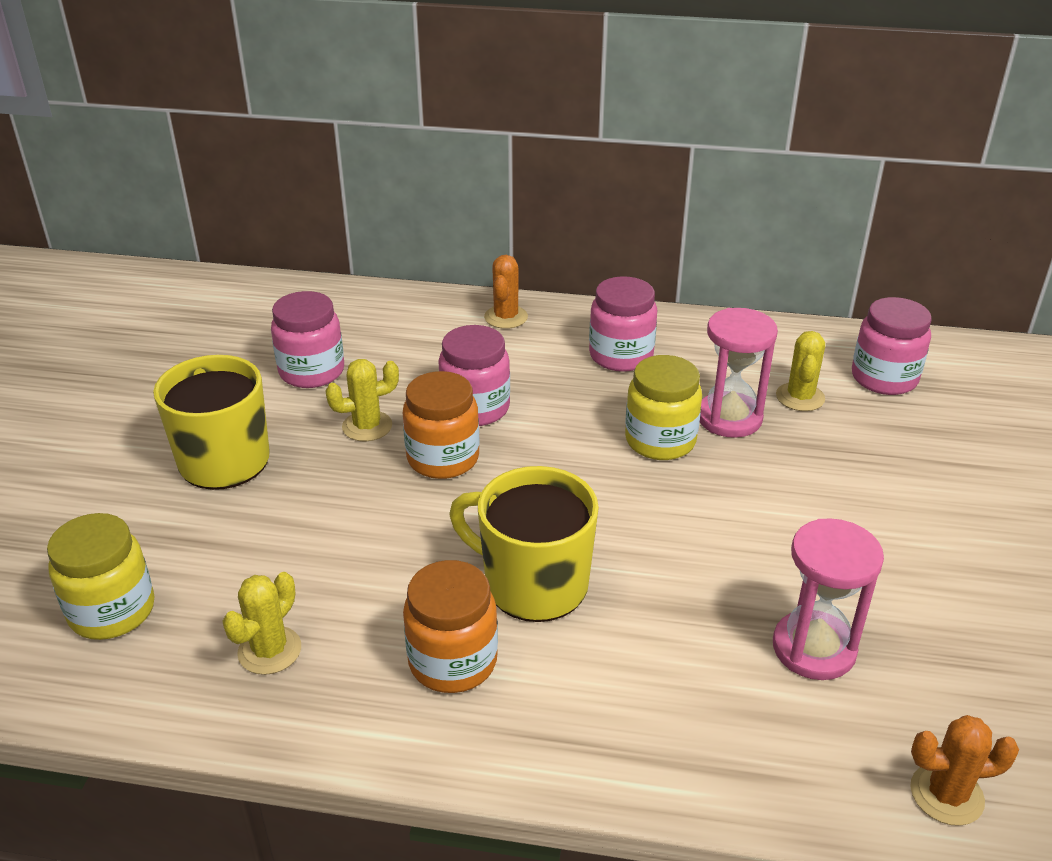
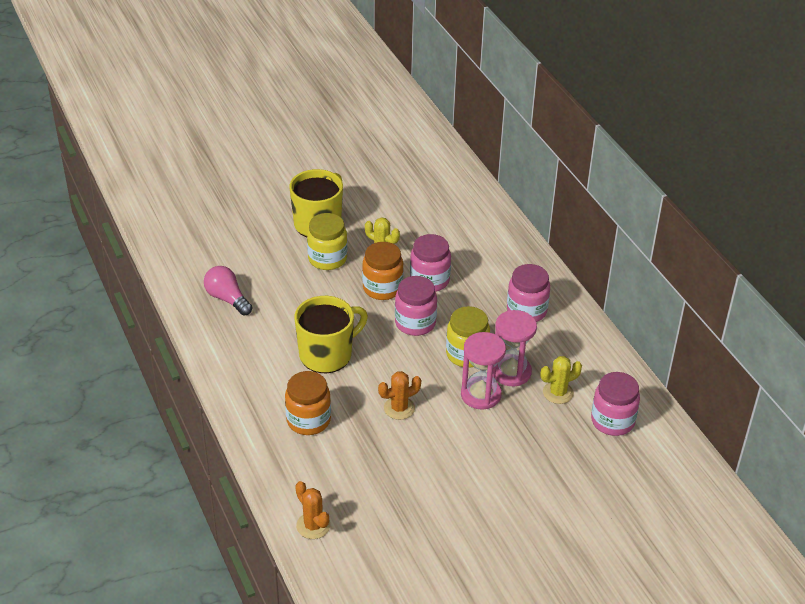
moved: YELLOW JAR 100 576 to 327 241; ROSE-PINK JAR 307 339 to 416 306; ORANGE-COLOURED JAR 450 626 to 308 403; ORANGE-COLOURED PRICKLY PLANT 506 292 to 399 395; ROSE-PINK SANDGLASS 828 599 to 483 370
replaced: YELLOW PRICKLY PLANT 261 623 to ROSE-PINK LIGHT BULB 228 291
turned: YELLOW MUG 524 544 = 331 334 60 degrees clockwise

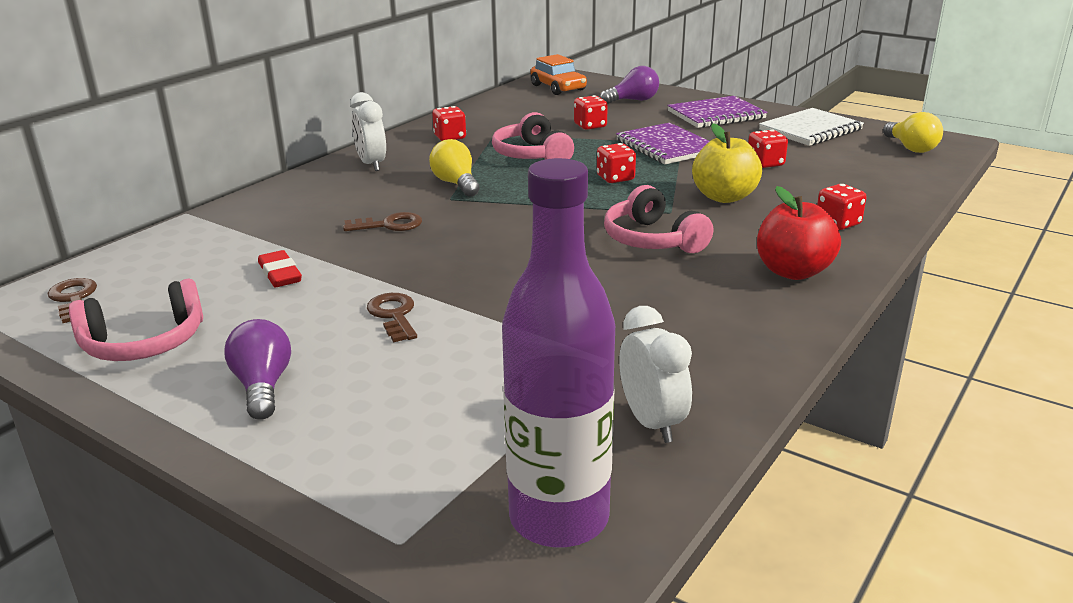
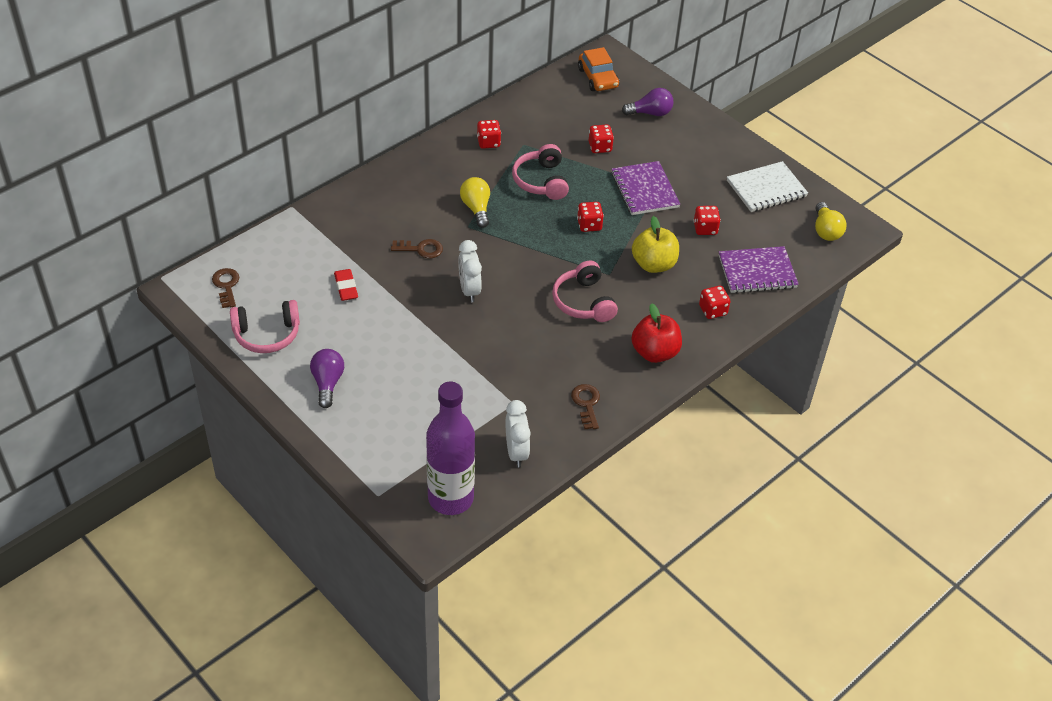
moved: PURE WHITE BEDSIDE CLOCK 368 131 to 470 271; BROWN LATCHKEY 392 317 to 585 406; PURPLE EXERCISE BOOK 717 112 to 759 269

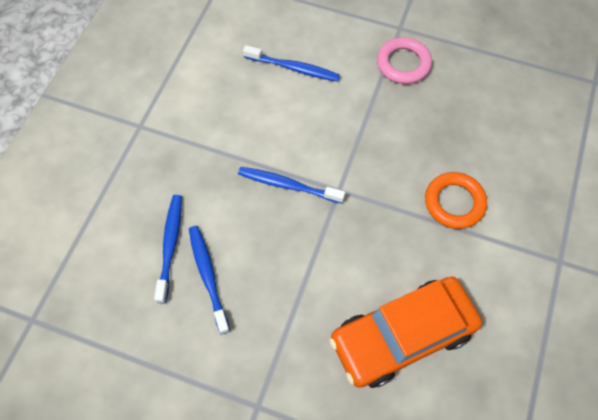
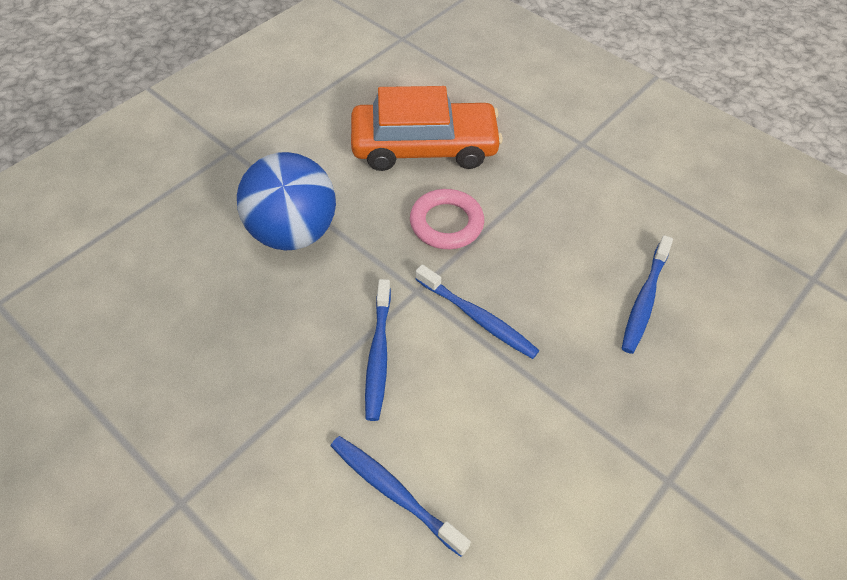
moved: COBALT DENTAL BRUSH 209 280 to 378 350; ROSE-PINK TORUS 404 60 to 447 219
replaced: ORANGE-COLOURED TORUS 456 200 to COBALT PLAY BALL 286 201

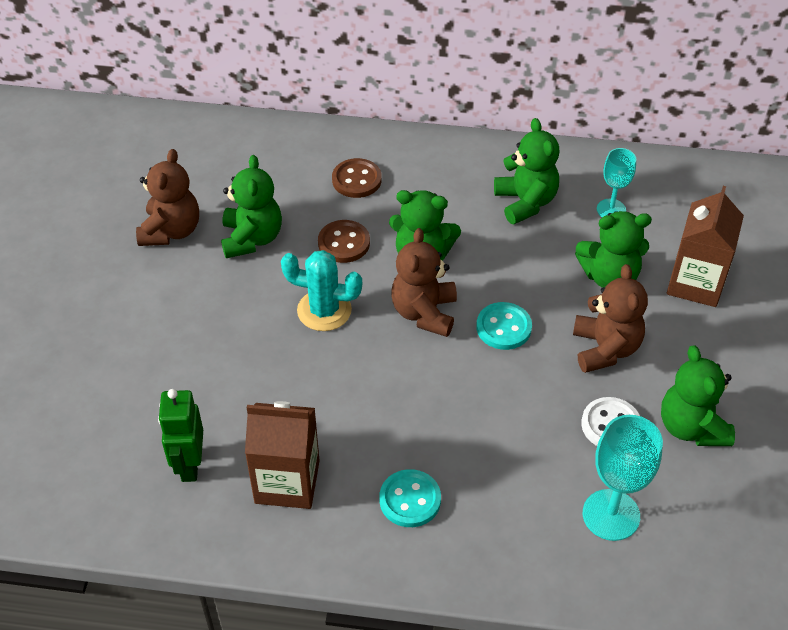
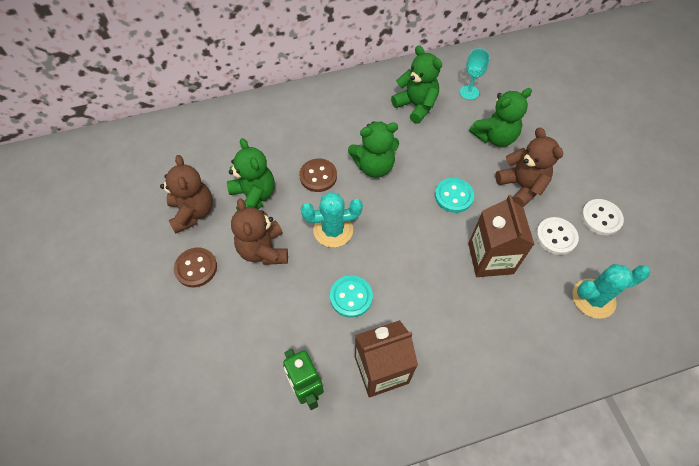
moved: BROWN BUTTON 357 178 to 195 267; TURQUOISE BUTTON 410 498 to 351 297; BROWN TEDDY BEAR 424 282 to 259 232; BROWN JUICE CARTON 705 246 to 501 236
replaced: TURQUOISE WINE GLASS 623 478 to TURQUOISE PRICKLY PLANT 611 291; GREEN TEDDY BEAR 698 395 to PURE WHITE BUTTON 602 217

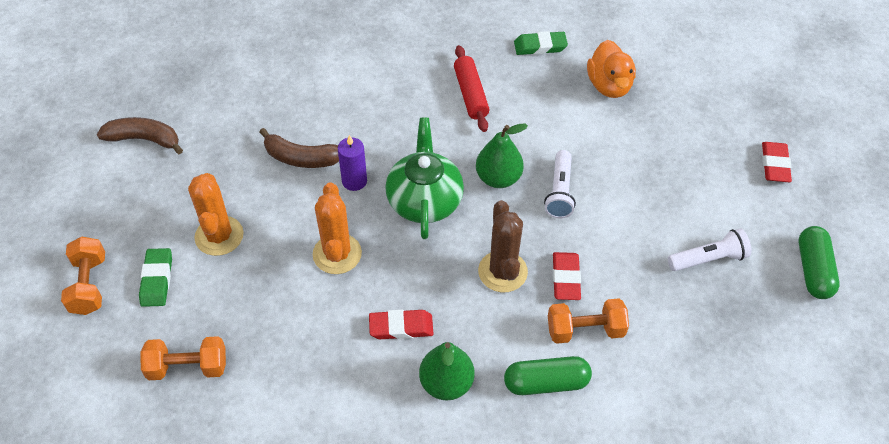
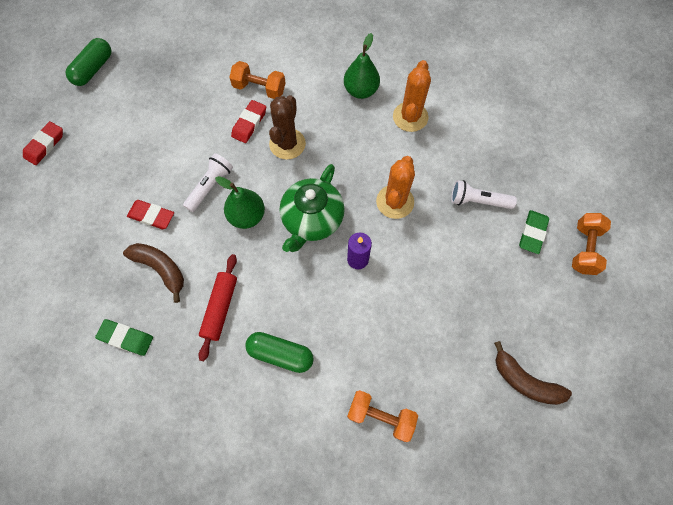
removed: ORANGE-COLOURED RUBBER DUCK 611 69
moved: ORANGE-COLOURED HAND WEIGHT 183 358 to 382 416; ORANGE-COLOURED PRICKLY PLANT 216 214 to 412 96; BROWN BANANA FRUIT 299 148 to 153 273; SCARLET PENCIL ERASER 401 324 to 150 214; GREEN PILL 548 375 to 279 352; PURE WHITE POCKET TORCH 709 249 to 484 194

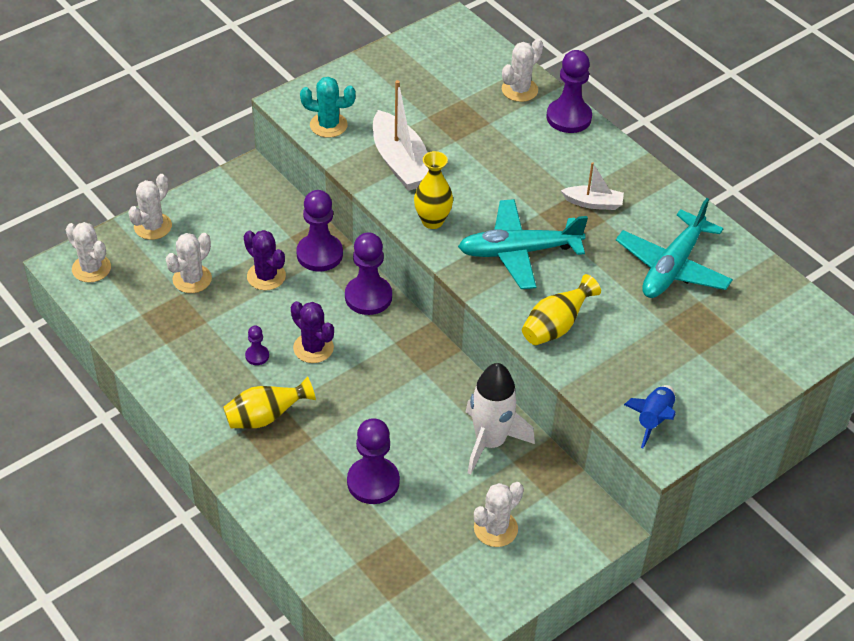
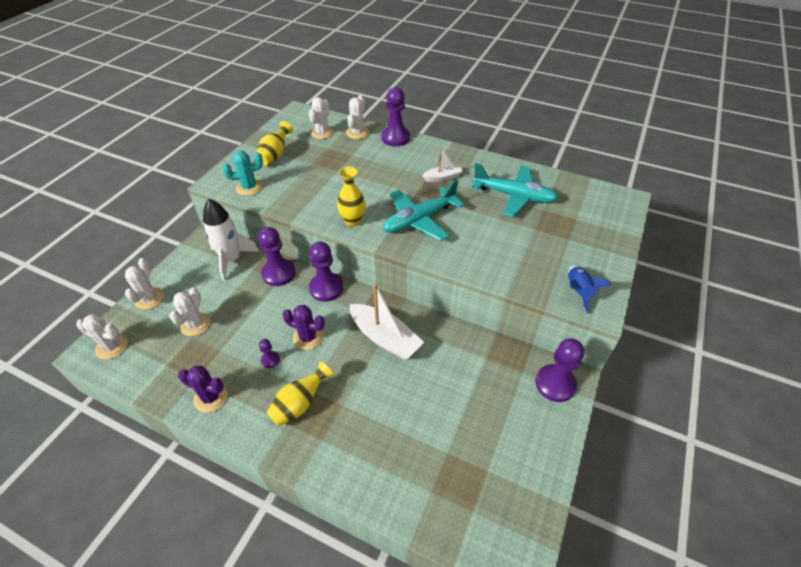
moved: PURPLE PRICKLY PLANT 265 260 to 203 389; PURPLE CHESS PAWN 373 461 to 559 370; PURE WHITE BOAT 401 135 to 386 321; PURE WHITE ROCKET 500 419 to 231 240; PURE WHITE PRICKLY PLANT 499 514 to 321 118; YELLOW TALL VASE 561 309 to 274 143
turned: TURQUOISE AEROPLANE 674 248 = 515 190 75 degrees counterclockwise

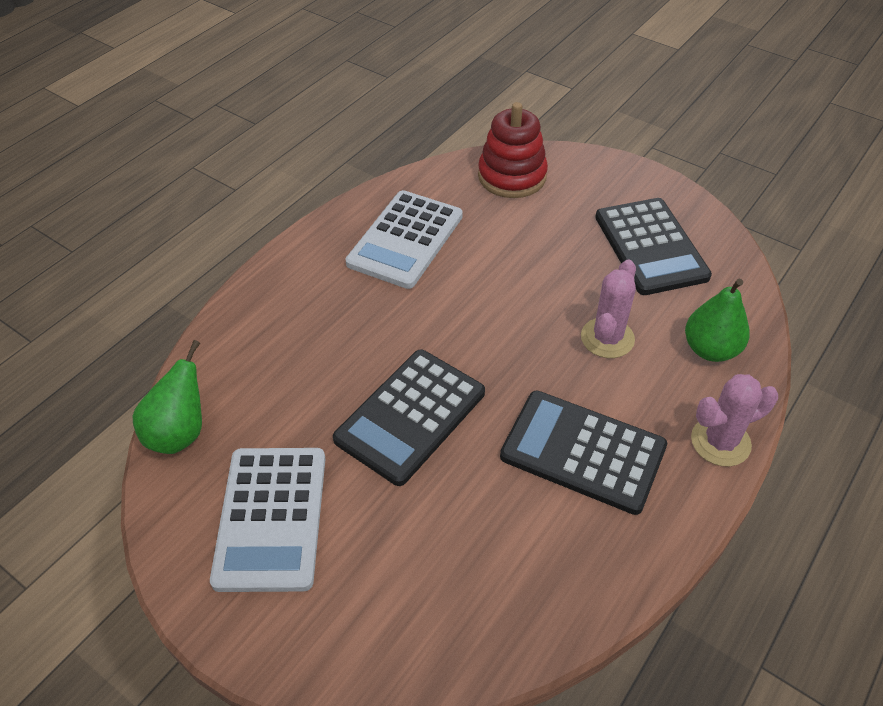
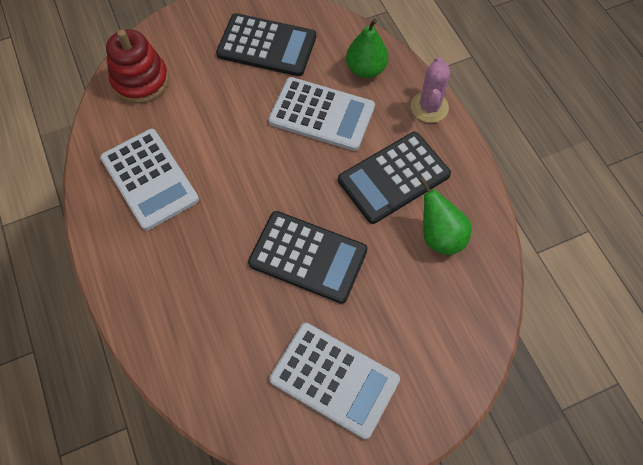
moved: GREEN PEAR 167 397 to 445 216
replaced: ROSE-PINK PRICKLY PLANT 608 308 to PURE WHITE POCKET CALCULATOR 321 114
turned: EBONY POCKET CALCULATOR 409 417 = 308 257 45 degrees counterclockwise

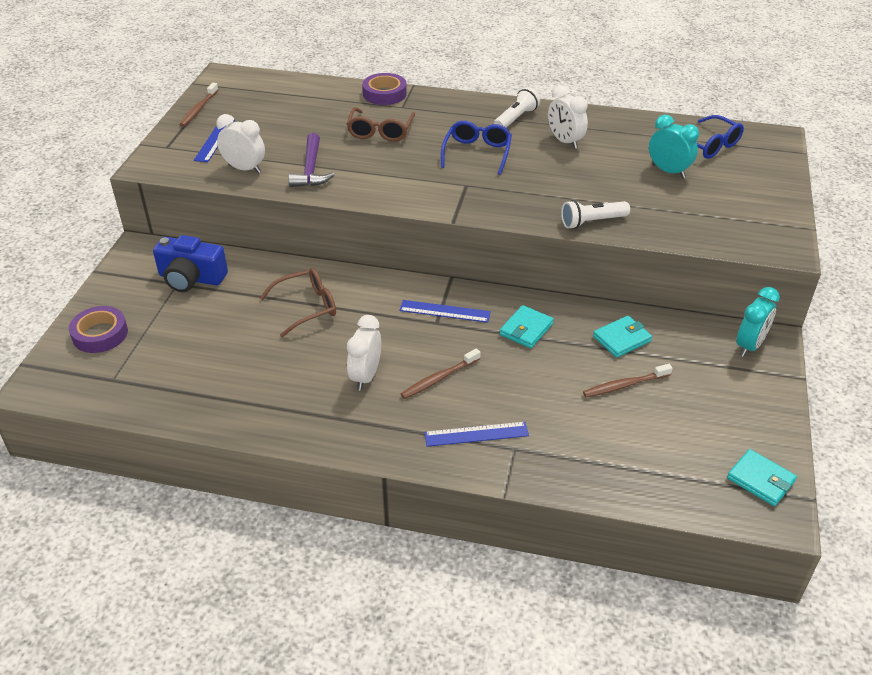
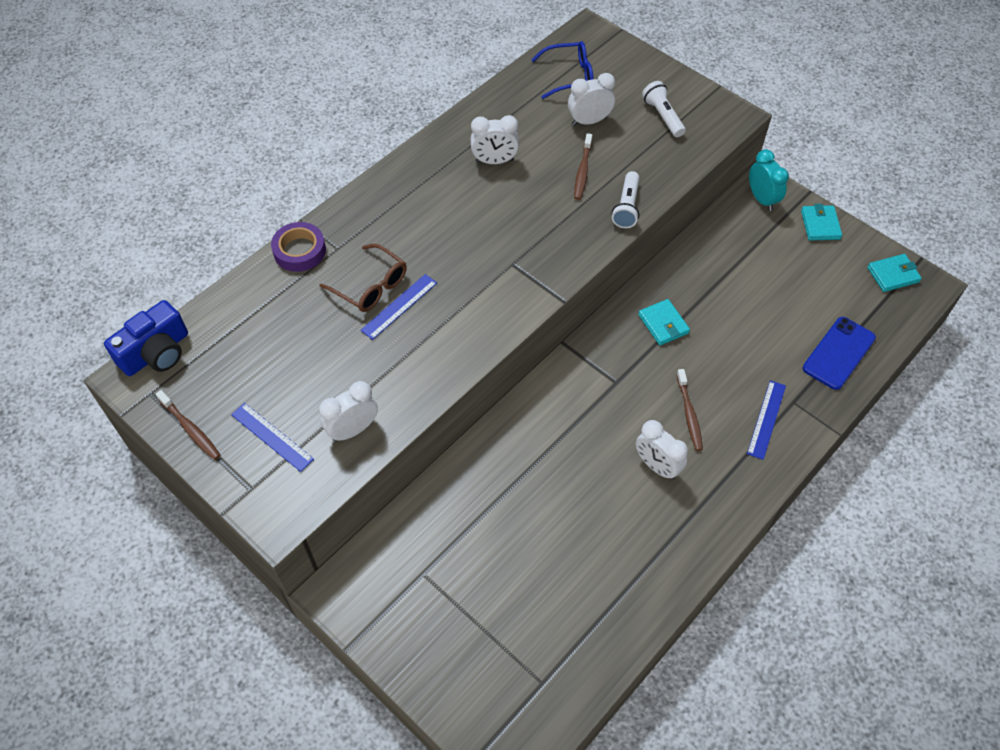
removed: PURPLE ROLL OF TAPE 98 329; BROWN GLASSES 298 302; PURPLE CARPENTER'S HAMMER 311 160; COBALT GLASSES 476 148
added: COBALT PHONE 839 353
moved: COBALT CAMERA 190 263 to 146 338; COBALT STRAIGHTEDGE 445 311 to 398 307; PURE WHITE POCKET TORCH 517 107 to 664 109; BROWN DENTAL BRUSH 628 380 to 583 166; TURQUOISE WALLET 622 337 to 821 222
recoloured: TURQUOISE BEDSIDE CLOCK 674 146 to PURE WHITE BEDSIDE CLOCK 591 99

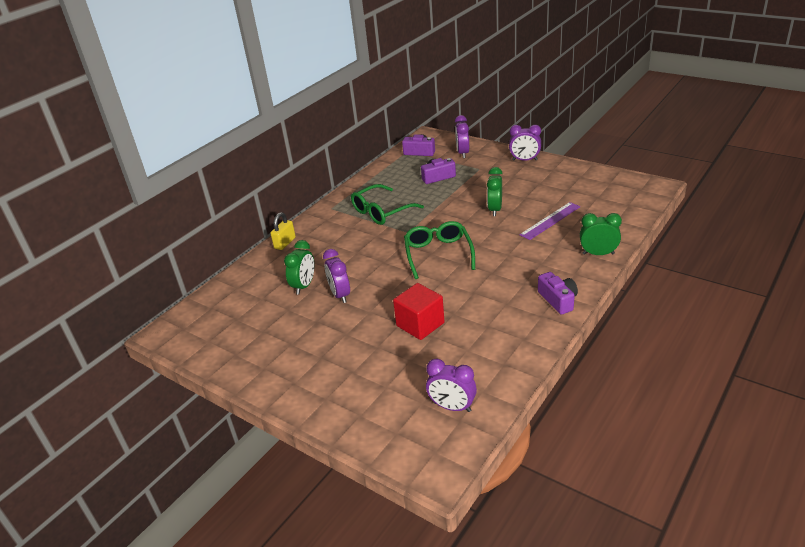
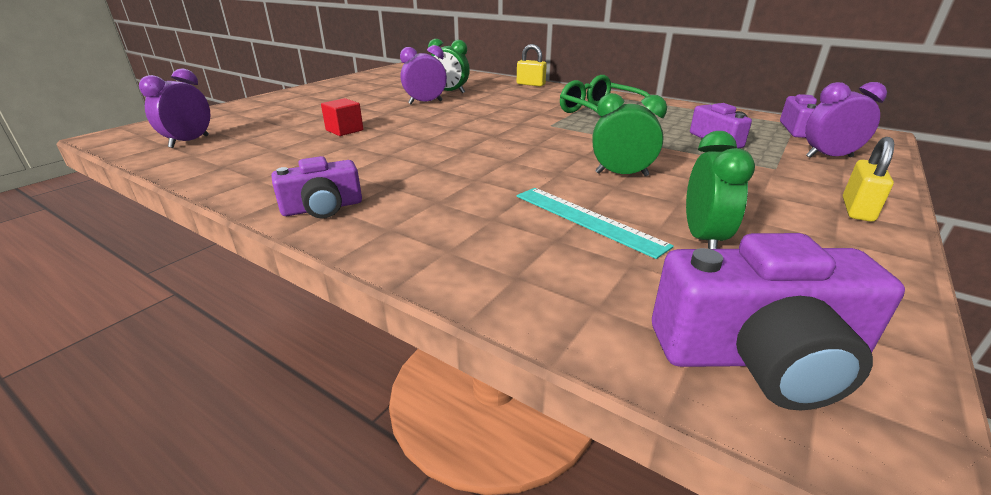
removed: GREEN GLASSES 439 250
added: PURPLE CAMERA 778 322
moved: GREEN BEDSIDE CLOCK 601 234 to 720 190
replaced: PURPLE BEDSIDE CLOCK 525 143 to YELLOW SMALL LOCK 868 179
recoloured: PURPLE STRAIGHTEDGE 549 221 to TURQUOISE STRAIGHTEDGE 595 223
resized: SCARLET CUBE 419 311 = 342 117 x0.64

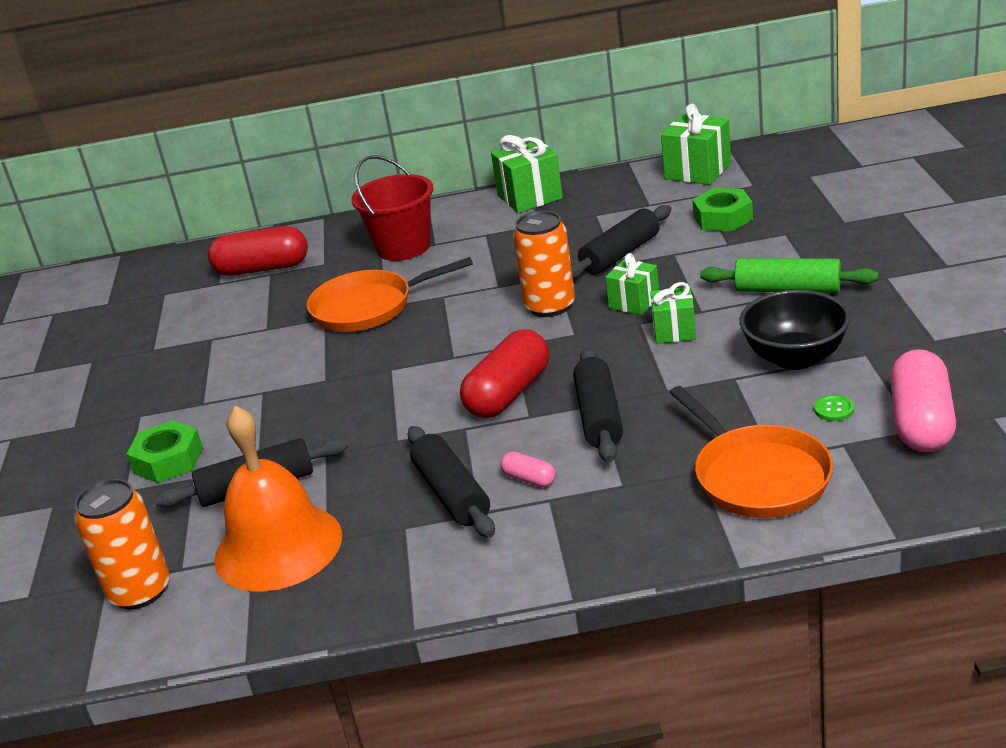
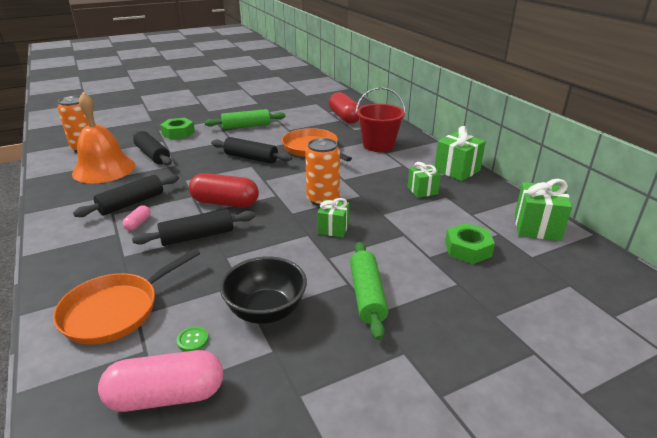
added: GREEN DOUGH ROLLER 245 119
moved: EBONY DOUGH ROLLER 621 242 to 251 150; GREEN PRESENT 673 313 to 424 180

